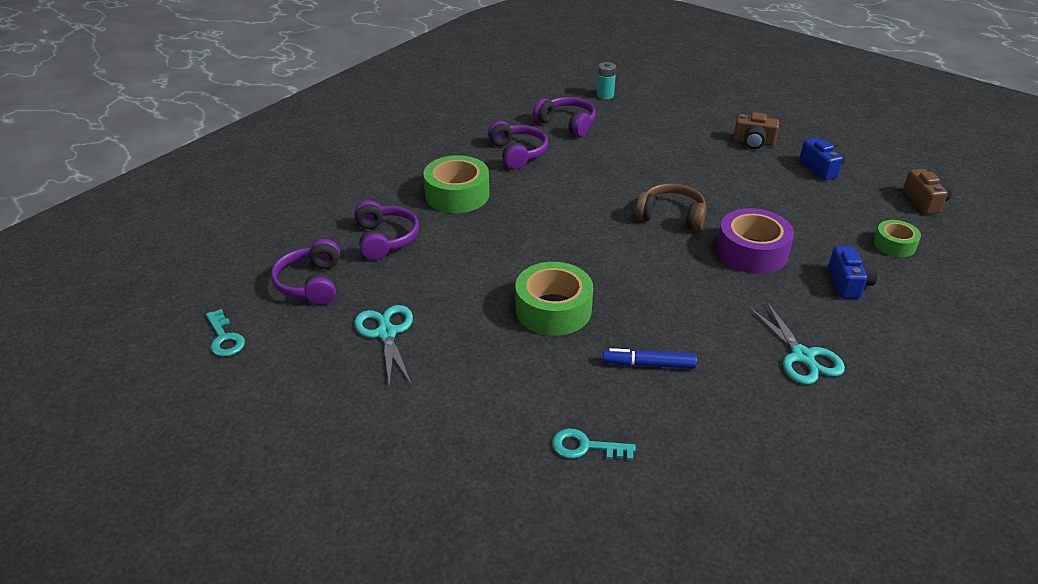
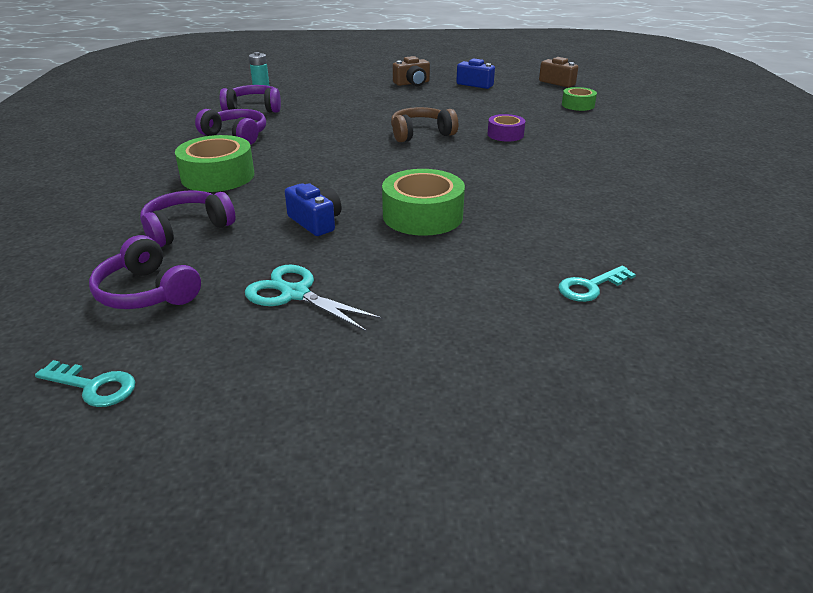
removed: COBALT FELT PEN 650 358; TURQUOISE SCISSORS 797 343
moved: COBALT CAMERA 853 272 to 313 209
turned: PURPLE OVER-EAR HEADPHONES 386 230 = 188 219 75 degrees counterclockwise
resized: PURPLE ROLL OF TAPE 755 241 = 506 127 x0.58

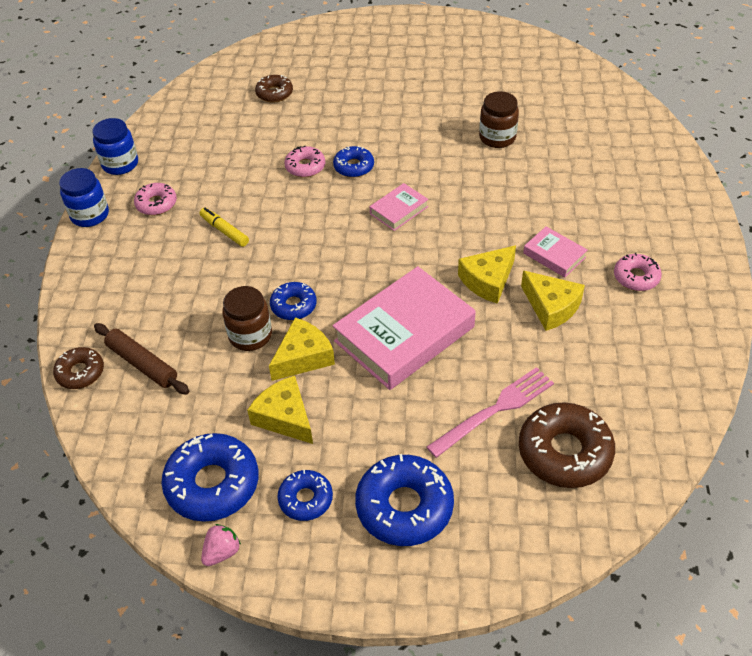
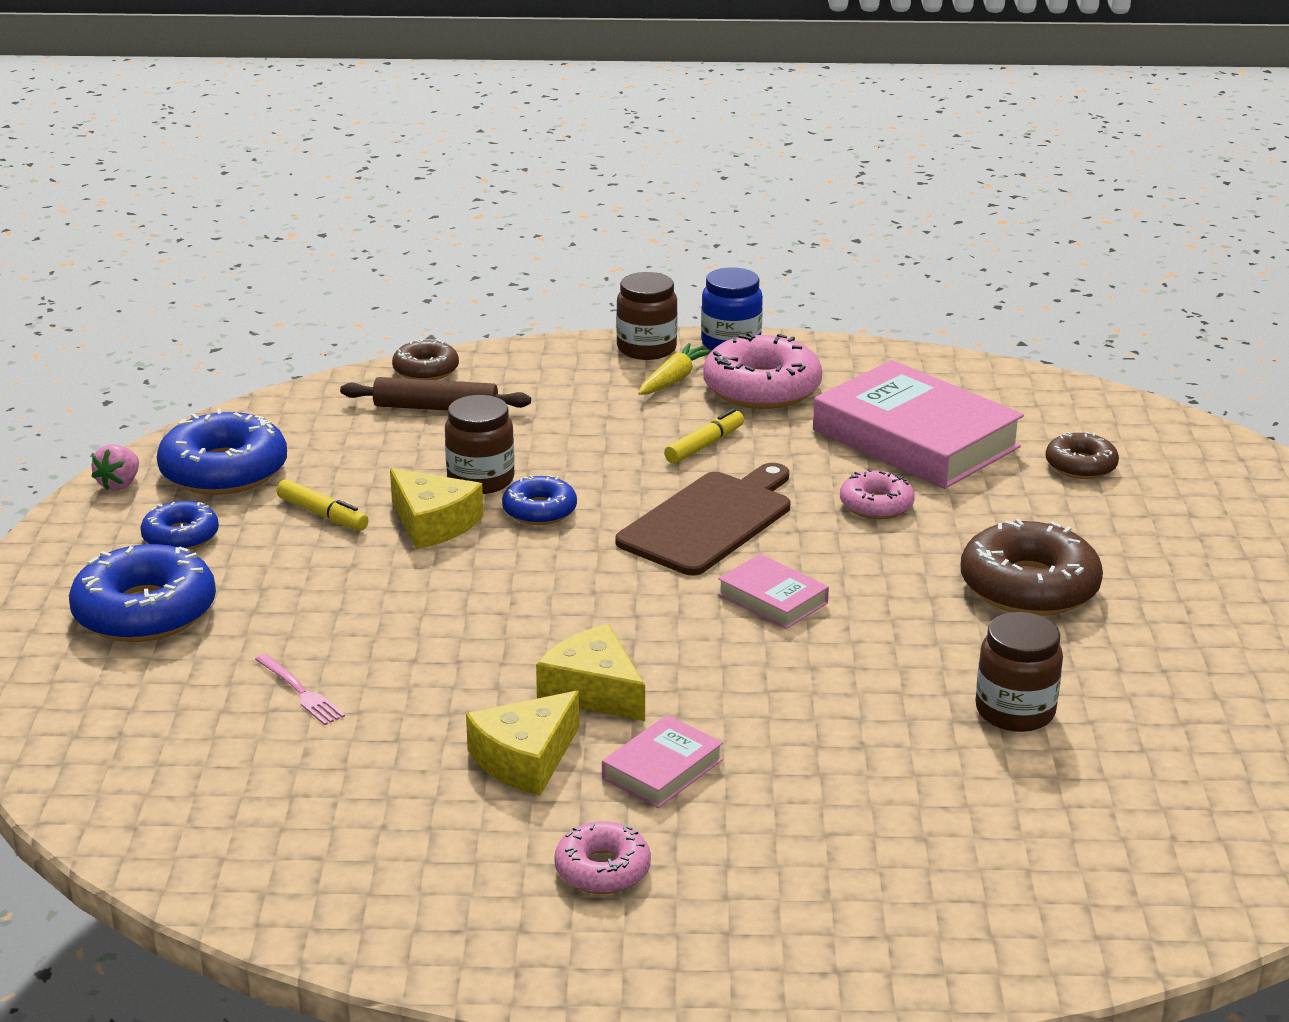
removed: COBALT JAR 115 146; COBALT GLAZED DONUT 353 162
added: BROWN CHOPPING BOARD 702 519; BROWN JAR 647 316; YELLOW ROOT VEGETABLE 675 369
moved: ROSE-PINK HARDBACK 404 328 to 918 424; BROWN GLAZED DONUT 567 445 to 1032 567
replaced: YELLOW PIECE OF CHEESE 280 410 to YELLOW FELT PEN 323 505
turned: BROWN DOUGH ROLLER 141 358 = 435 394 60 degrees clockwise; ROSE-PINK STRAWBERRY 221 545 = 115 467 75 degrees clockwise
resized: ROSE-PINK GLAZED DONUT 155 199 = 762 371 x1.76; ROSE-PINK DINNER FORK 490 412 = 300 689 x0.55

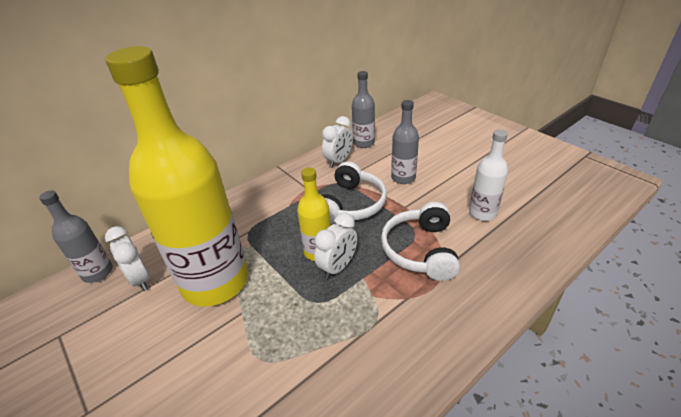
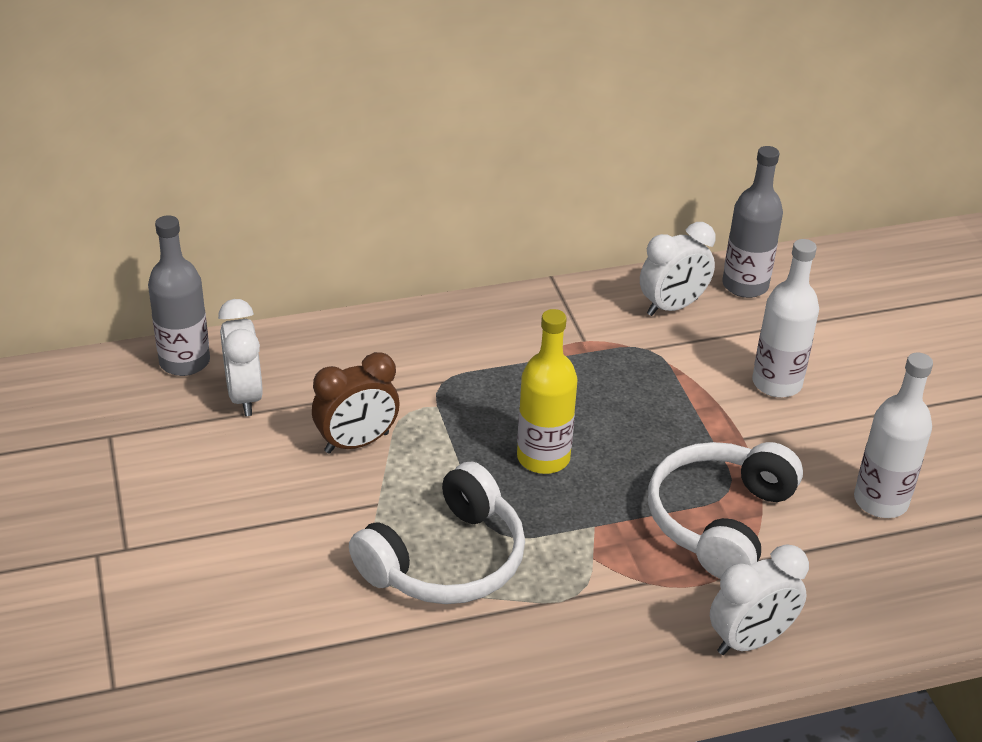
moved: PURE WHITE BEDSIDE CLOCK 335 245 to 759 599; PURE WHITE OVER-EAR HEADPHONES 354 192 to 437 533
replaced: YELLOW BOTTLE 176 176 to BROWN BEDSIDE CLOCK 356 403
recoloured: GREY BOTTLE 405 142 to PURE WHITE BOTTLE 785 318

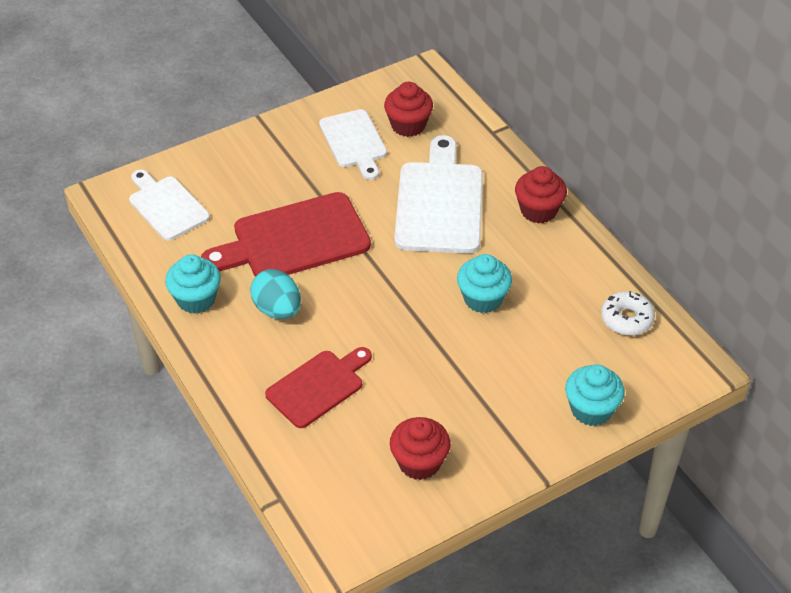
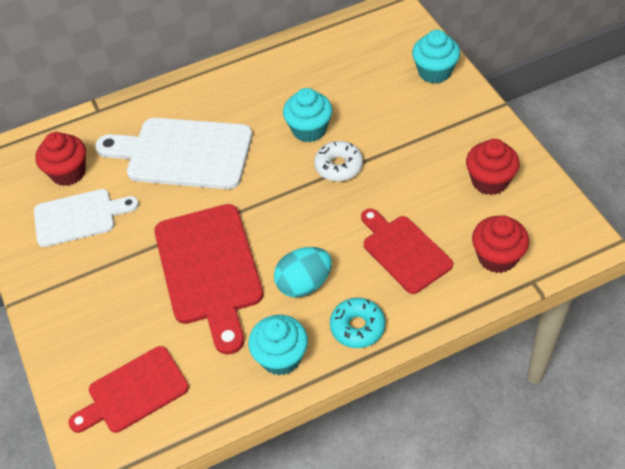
added: TURQUOISE GLAZED DONUT 357 323
moved: SCARLET CUPCAKE 541 195 to 500 244; PURE WHITE GLAZED DONUT 628 313 to 338 161
recoloured: PURE WHITE CHOPPING BOARD 169 205 to SCARLET CHOPPING BOARD 128 389

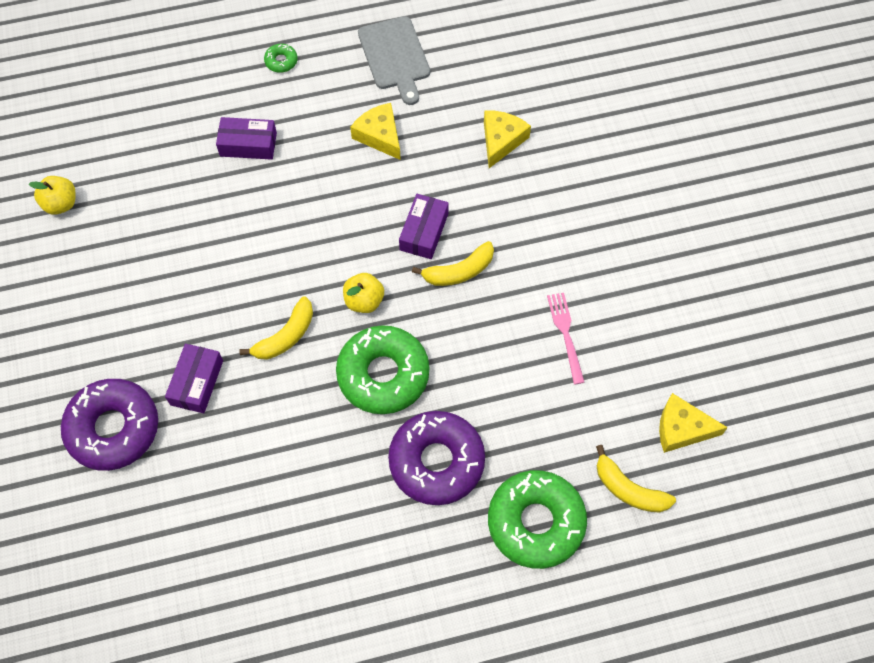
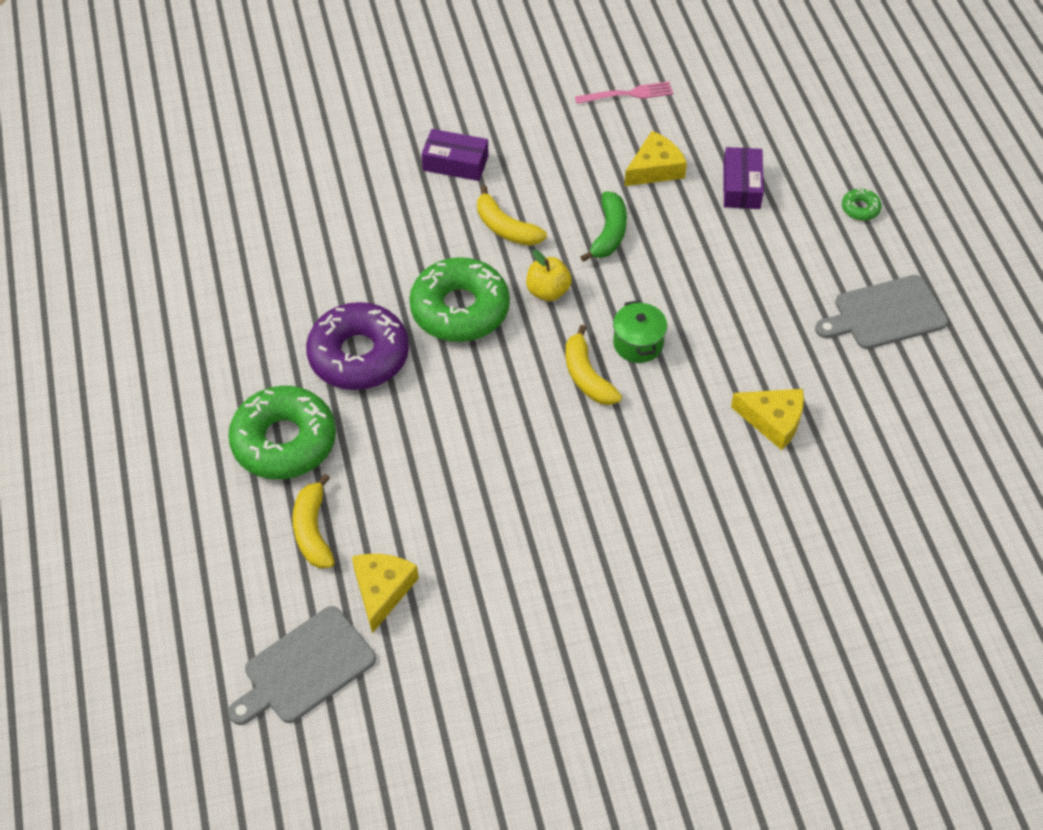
removed: YELLOW TOY APPLE 52 195; PURPLE GLAZED DONUT 109 425
added: GREY CHOPPING BOARD 302 665; GREEN BANANA FRUIT 603 226
moved: YELLOW PIECE OF CHEESE 375 131 to 655 158; ROSE-PINK DINNER FORK 565 338 to 624 93
replaced: PURPLE PARCEL 424 226 to GREEN POT 640 331
turned: YELLOW BANANA FRUIT 636 479 = 313 521 45 degrees counterclockwise

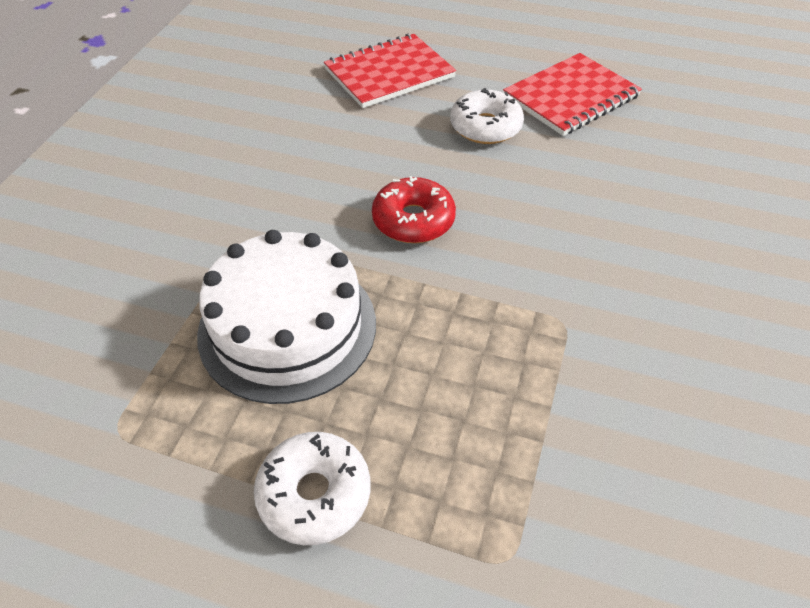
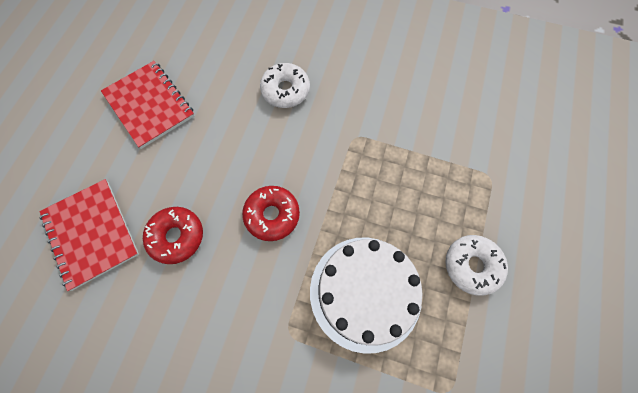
added: SCARLET GLAZED DONUT 173 235
moved: PURE WHITE GLAZED DONUT 487 116 to 285 85

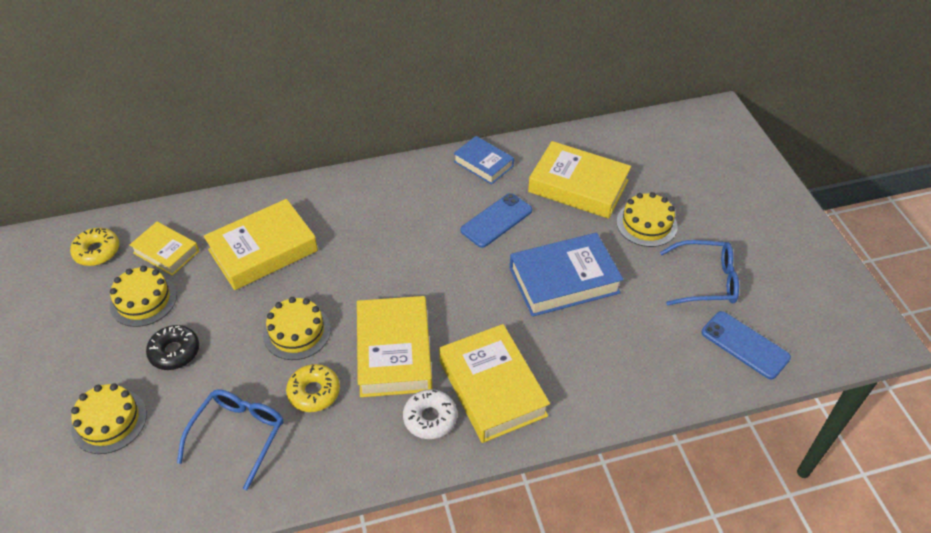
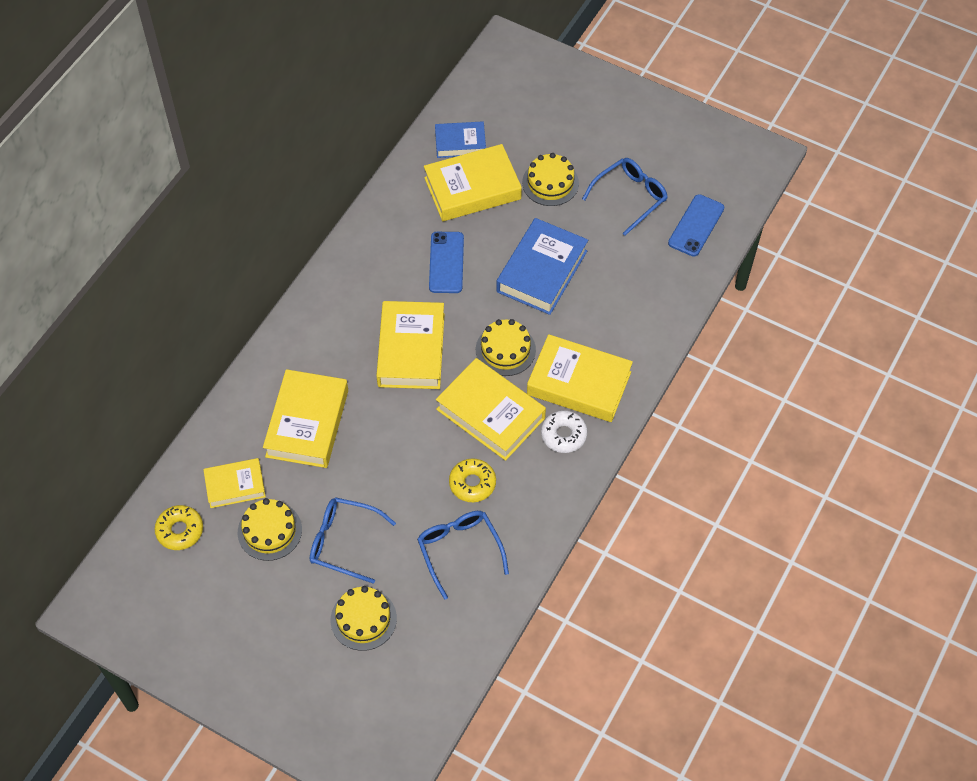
added: YELLOW HARDBACK 410 345
moved: YELLOW LAYER CAKE 297 328 to 506 347; COBALT HARDBACK 484 160 to 460 139
replaced: EBONY GLAZED DONUT 172 347 to COBALT GLASSES 353 540
turned: COBALT PHONE 746 345 = 696 225 60 degrees counterclockwise

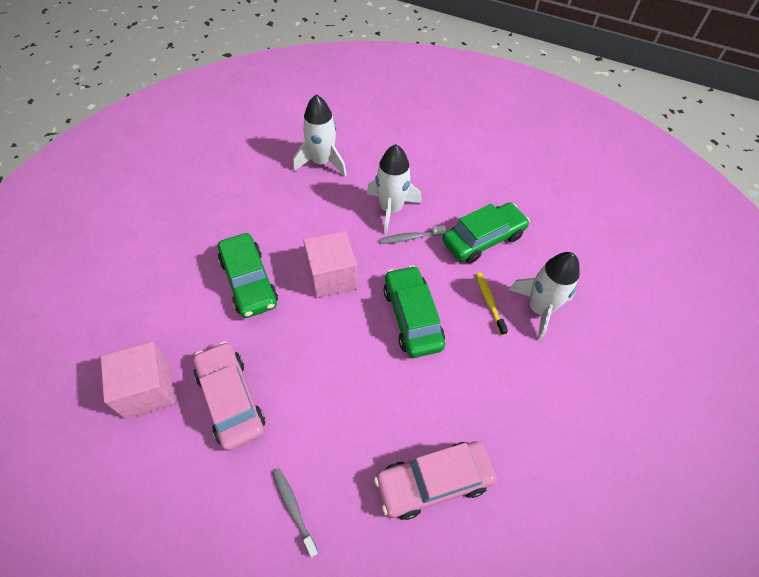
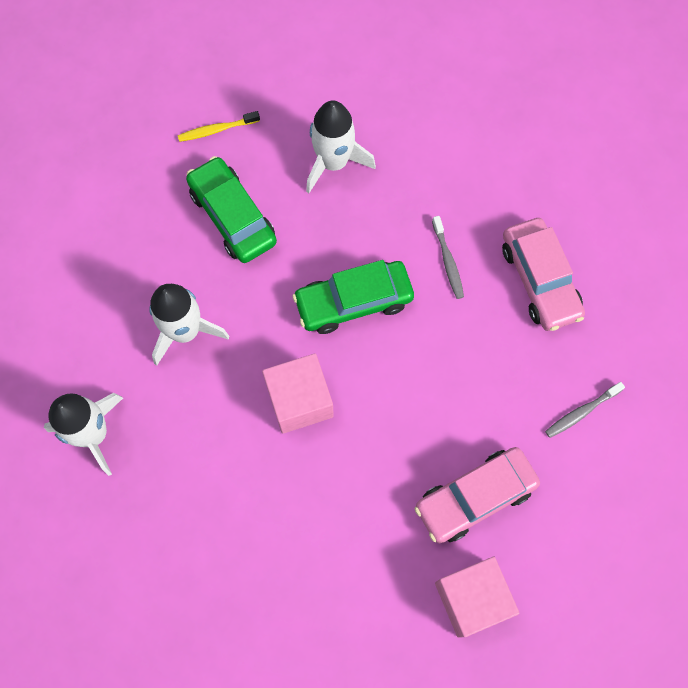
removed: GREEN CAR 248 275
moved: GREY DENTAL BRUSH 412 234 to 448 257; YELLOW DENTAL BRUSH 492 304 to 219 126

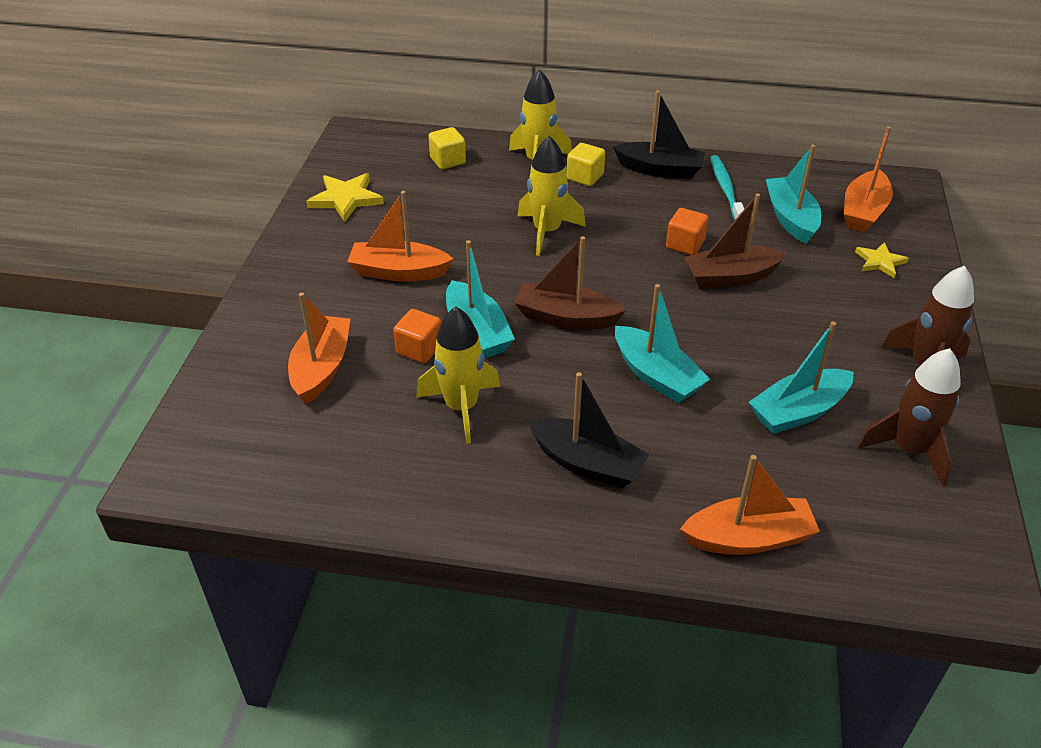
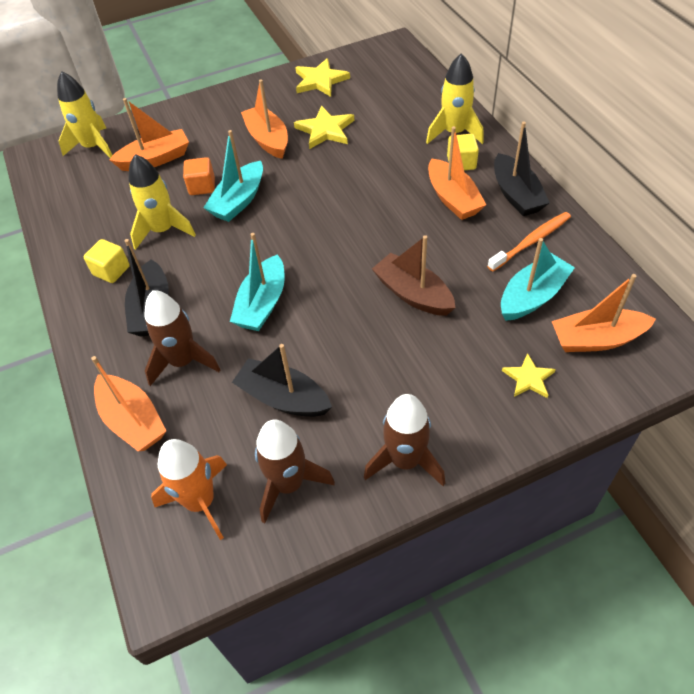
removed: BROWN BOAT 570 283; ORANGE-COLOURED CUBE 687 231
added: BROWN ROCKET 182 338; ORANGE-COLOURED ROCKET 189 489; YELLOW STAR 324 127; ORANGE-COLOURED BOAT 457 173
moved: YELLOW CUBE 447 148 to 107 261; YELLOW ROCKET 551 196 to 85 114
recoloured: TURQUOISE DENTAL BRUSH 727 187 to ORANGE-COLOURED DENTAL BRUSH 529 241; TURQUOISE BOAT 801 378 to EBONY BOAT 282 380

